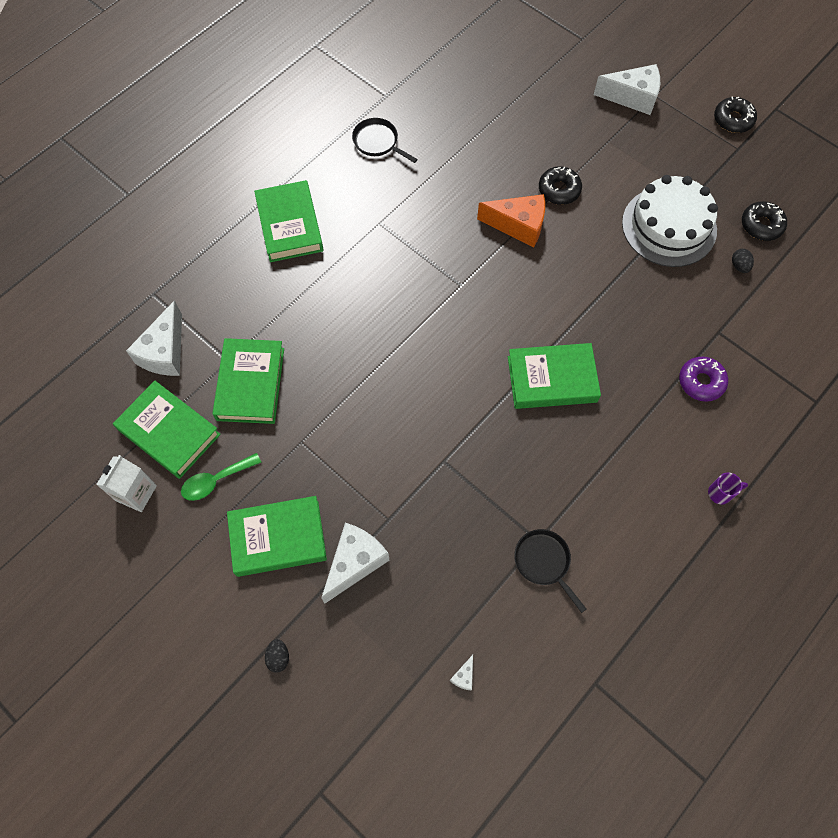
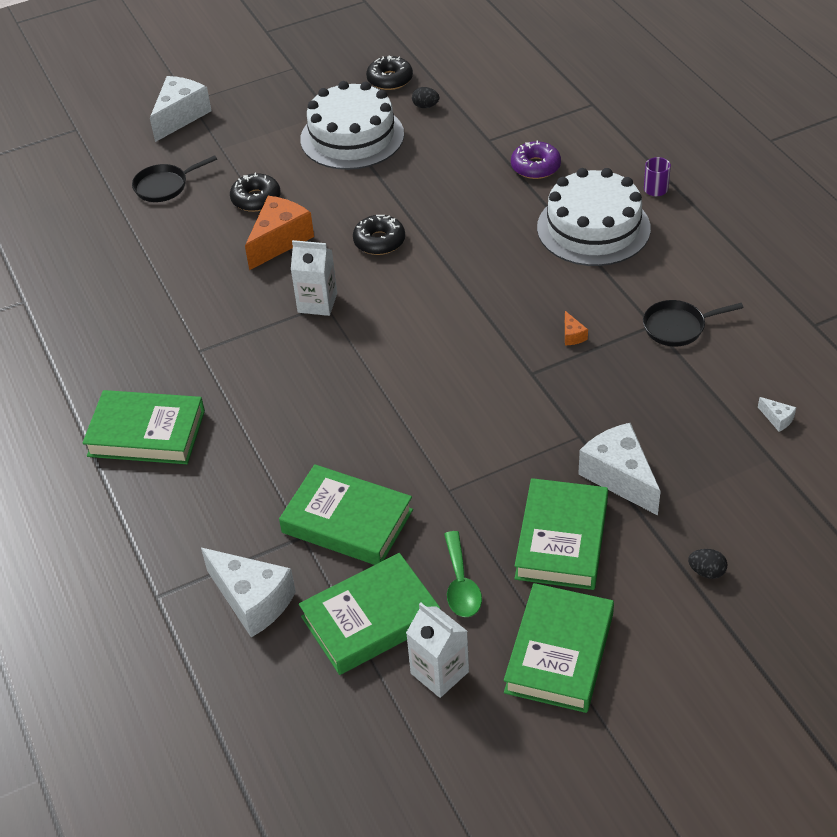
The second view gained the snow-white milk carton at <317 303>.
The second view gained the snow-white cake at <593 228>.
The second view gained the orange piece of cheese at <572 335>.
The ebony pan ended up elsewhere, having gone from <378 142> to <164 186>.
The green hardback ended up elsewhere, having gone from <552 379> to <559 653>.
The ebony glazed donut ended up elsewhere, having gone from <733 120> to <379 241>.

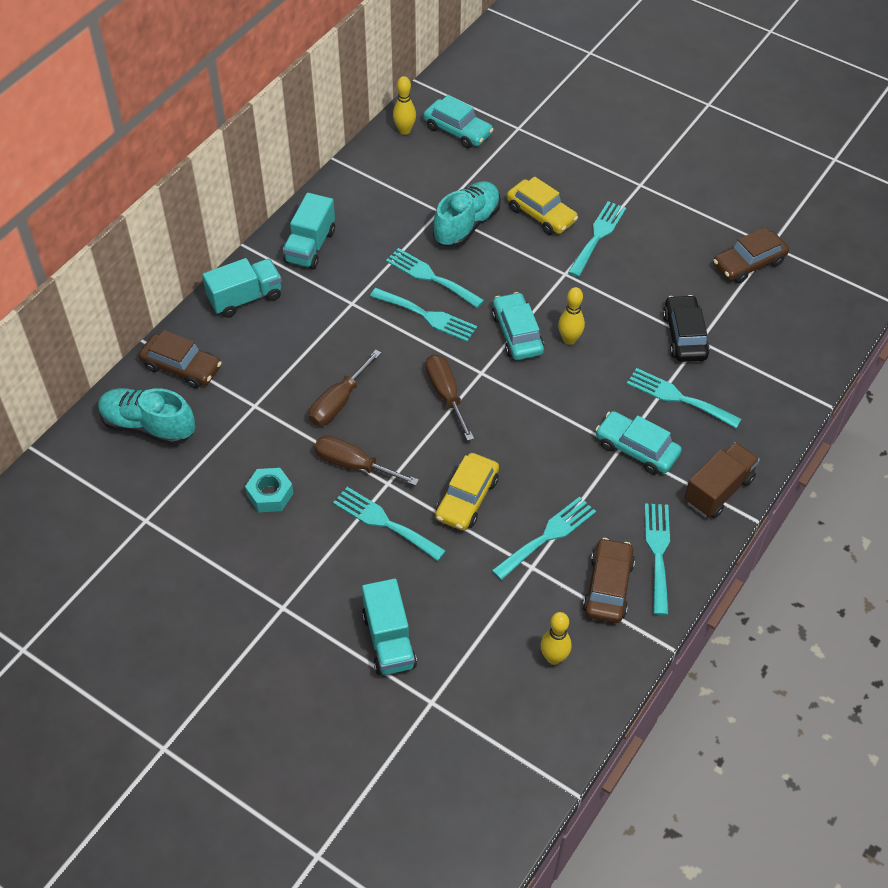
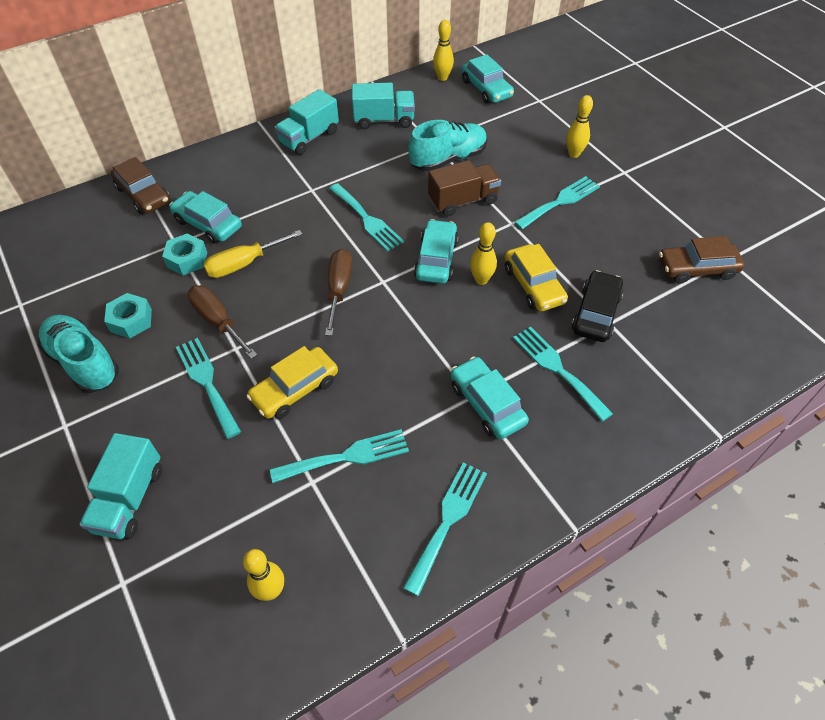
The second view lost the turquoise dinner fork at <430 277>.
The second view lost the dark brown toy car at <608 587>.
The second view gained the turquoise hexagon nut at <187 259>.
The second view gained the turquoise toy car at <208 224>.
The second view gained the golden bowling pin at <574 154>.
The turquoise shoe ended up elsewhere, having gone from <148 426> to <84 362>.
The turquoise truck ended up elsewhere, having gone from <245 298> to <384 120>.
The golden toy car ended up elsewhere, having gone from <541 214> to <533 285>.
The dark brown truck ended up elsewhere, having gone from <718 490> to <463 201>.
What was the dark brown screwdriver at <338 402> turned into the golden screwdriver at <244 264>.

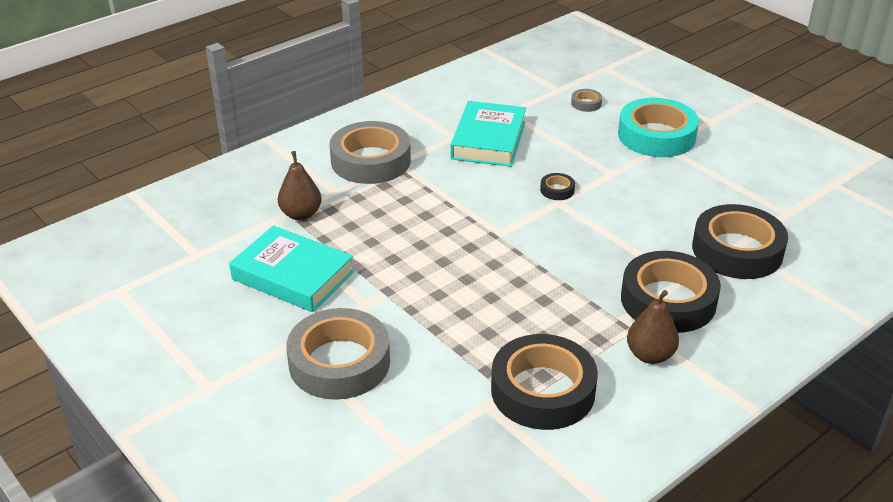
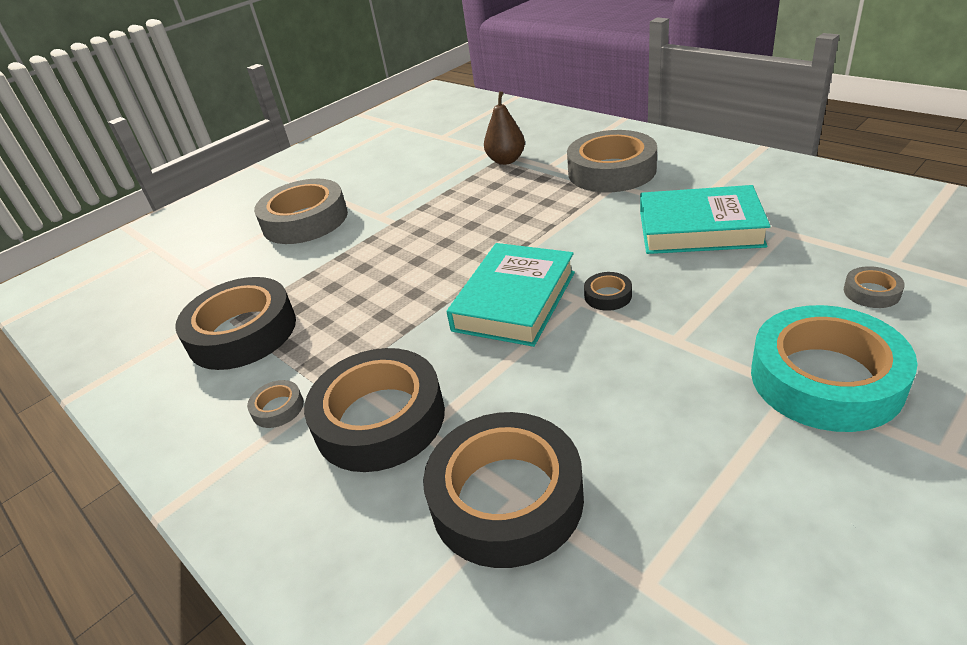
The turquoise hardback ended up elsewhere, having gone from <293 275> to <514 301>.
Where the dark brown toy pear stood at <650 355>, the ash-grey roll of tape came to stand at <278 408>.

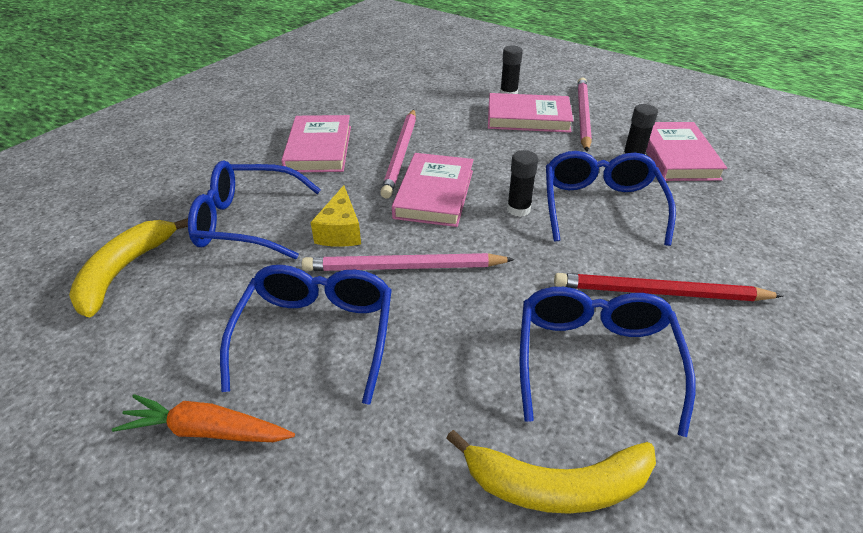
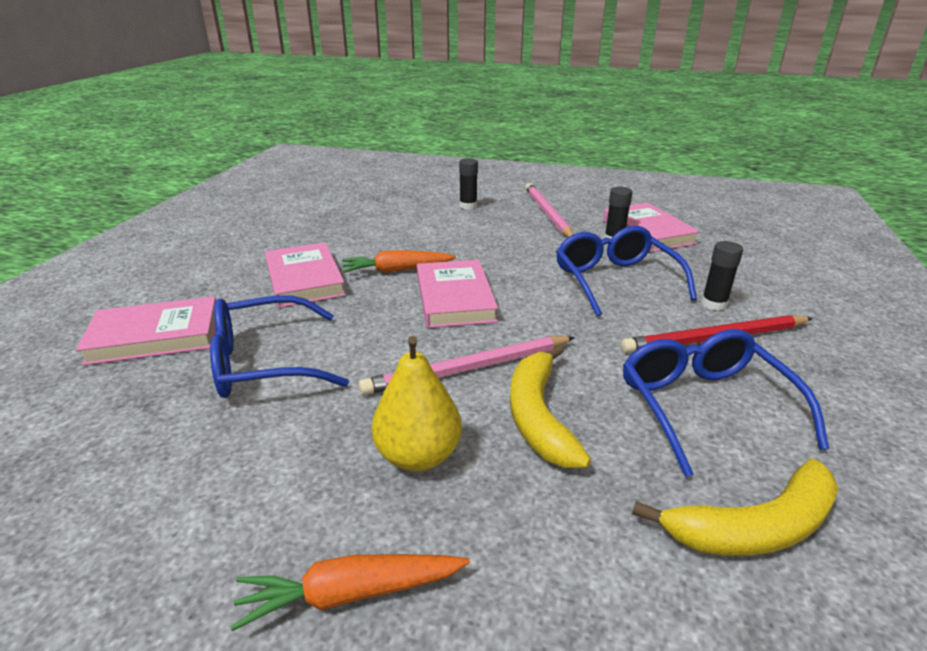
The second view lost the golden piece of cheese at <340 231>.
The golden banana ended up elsewhere, having gone from <124 271> to <538 416>.
The pink hardback ended up elsewhere, having gone from <528 118> to <155 336>.
The ebony glue ended up elsewhere, having gone from <518 209> to <714 304>.
Where the blue eyeglasses stood at <316 335>, the golden toy pear came to stand at <418 455>.
Where the pink lead pencil stood at <401 154>, the orange root vegetable came to stand at <397 270>.

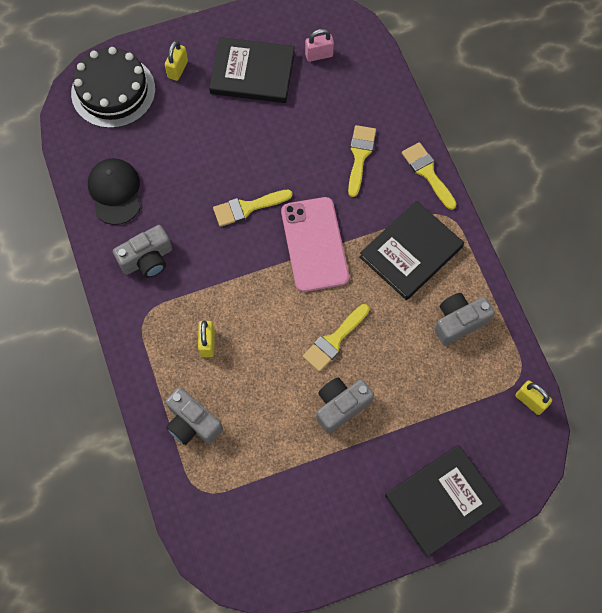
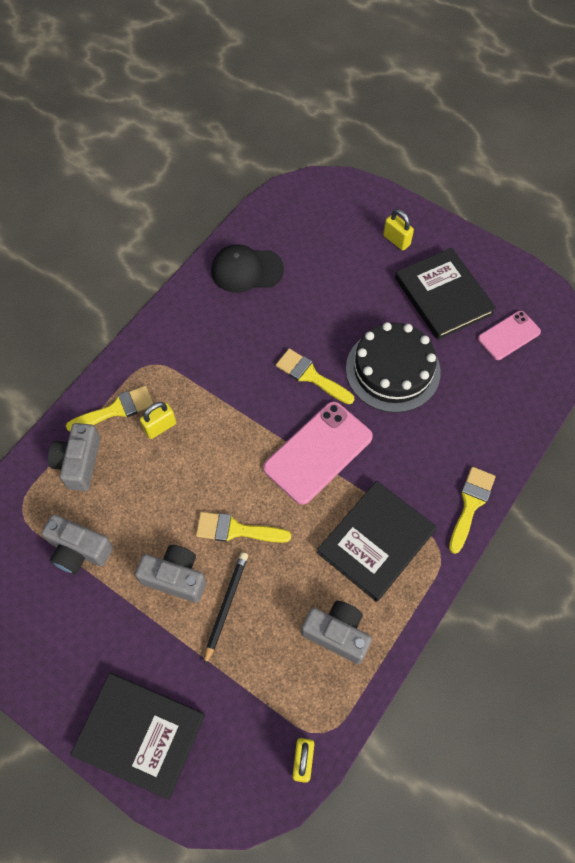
The second view gained the ebony lead pencil at <226 605>.
The ebony cake ended up elsewhere, having gone from <113 91> to <393 370>.
The ash-grey photo camera ended up elsewhere, having gone from <147 259> to <79 550>.
The golden brush ended up elsewhere, having gone from <360 156> to <116 409>.
Where the pink small lock stood at <319 55>, the pink smartphone came to stand at <509 335>.
The ebony baseball cap at <115 192> ended up facing another way, 135 degrees counterclockwise from before.
The golden small lock at <178 69> ended up facing another way, 60 degrees clockwise from before.
The ebony hardback at <411 252> ended up facing another way, 60 degrees counterclockwise from before.

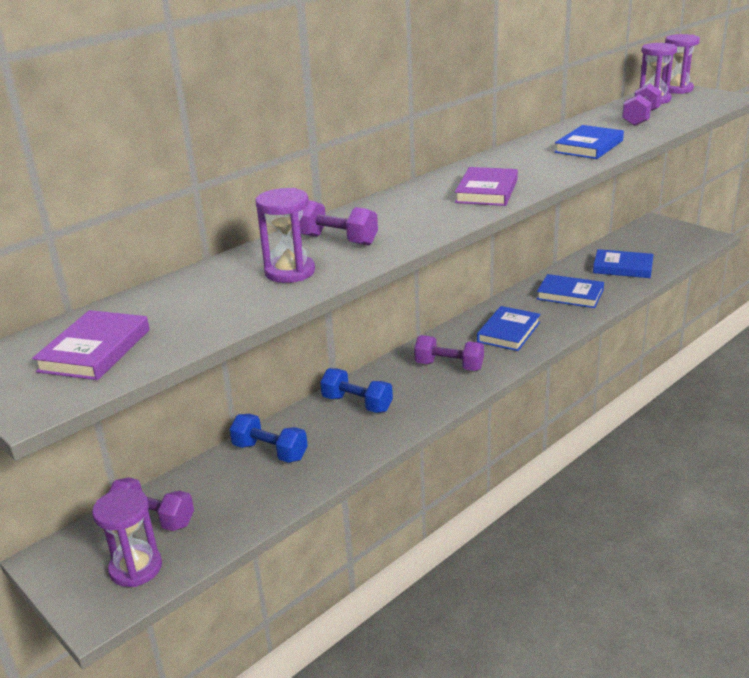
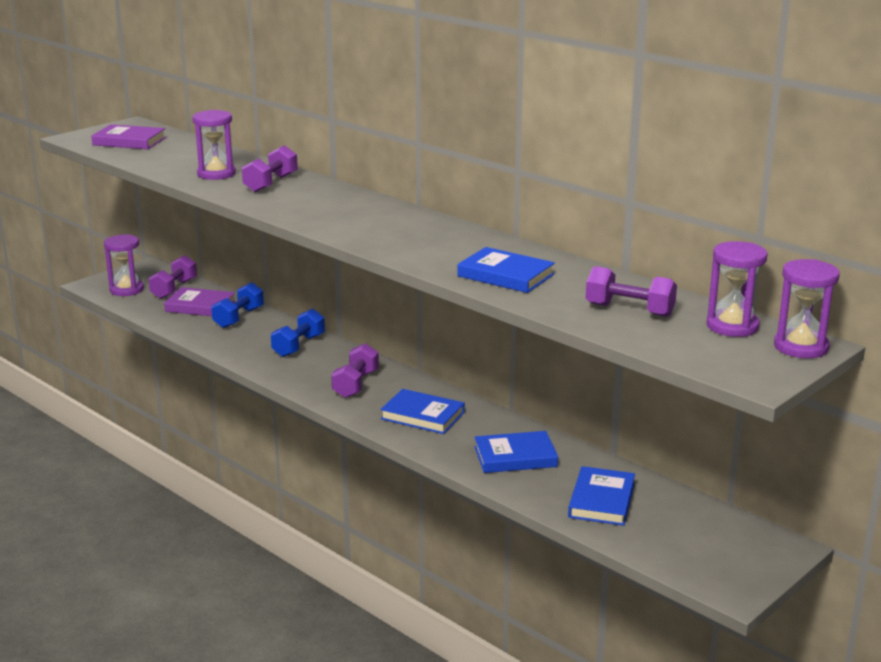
The royal purple hardback ended up elsewhere, having gone from <486 191> to <200 306>.
The blue hardback at <570 295> ended up facing another way, 60 degrees clockwise from before.

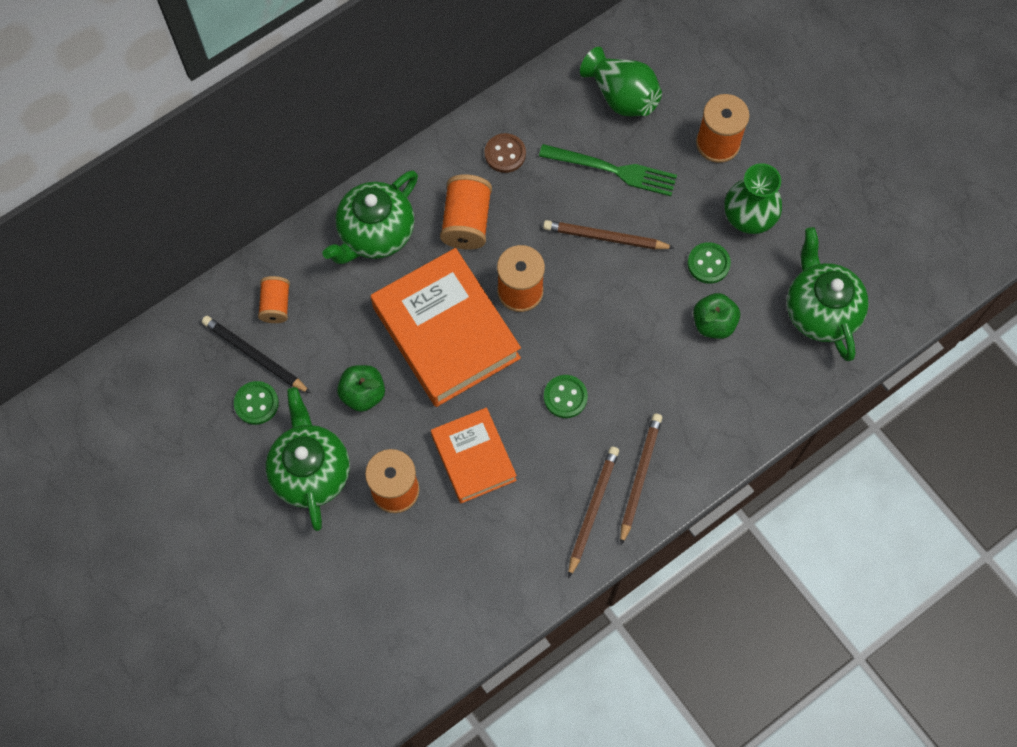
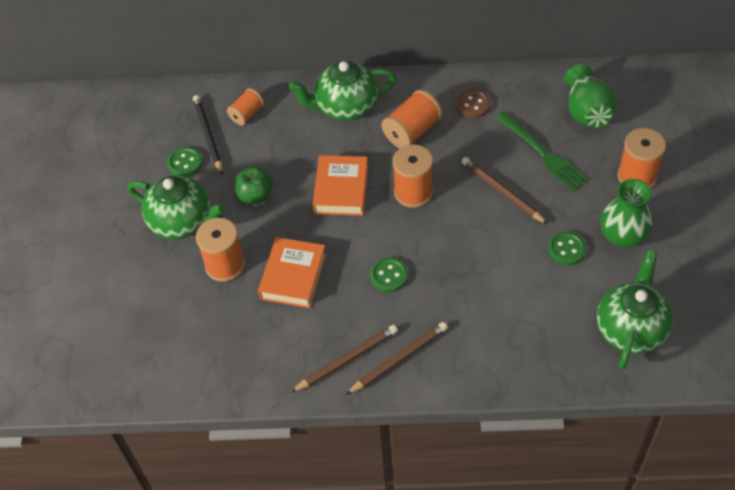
The second view lost the green apple at <713 323>.
The green tea pot at <311 472> ended up facing another way, 90 degrees clockwise from before.
The size of the orange hardback at <446 332> changed by a factor of 0.60.

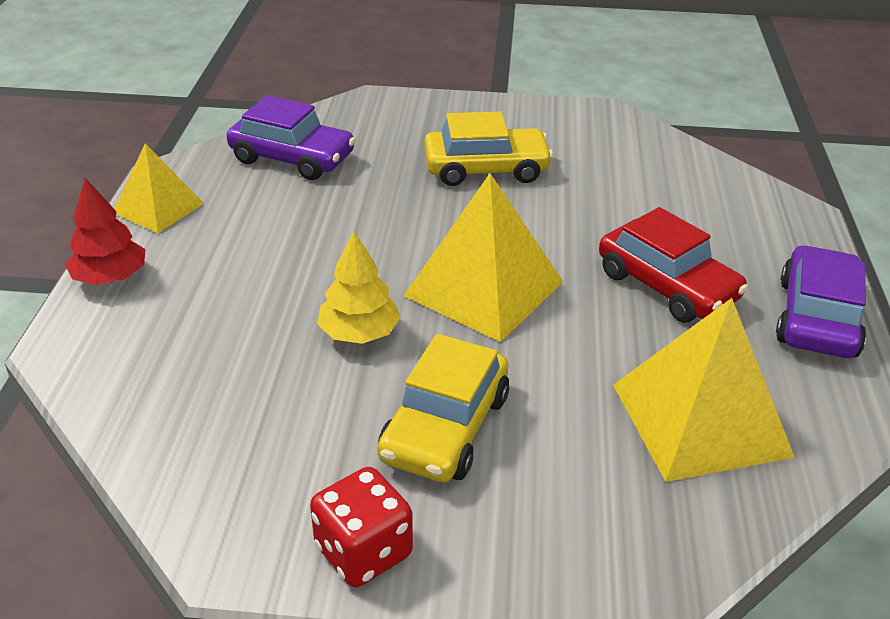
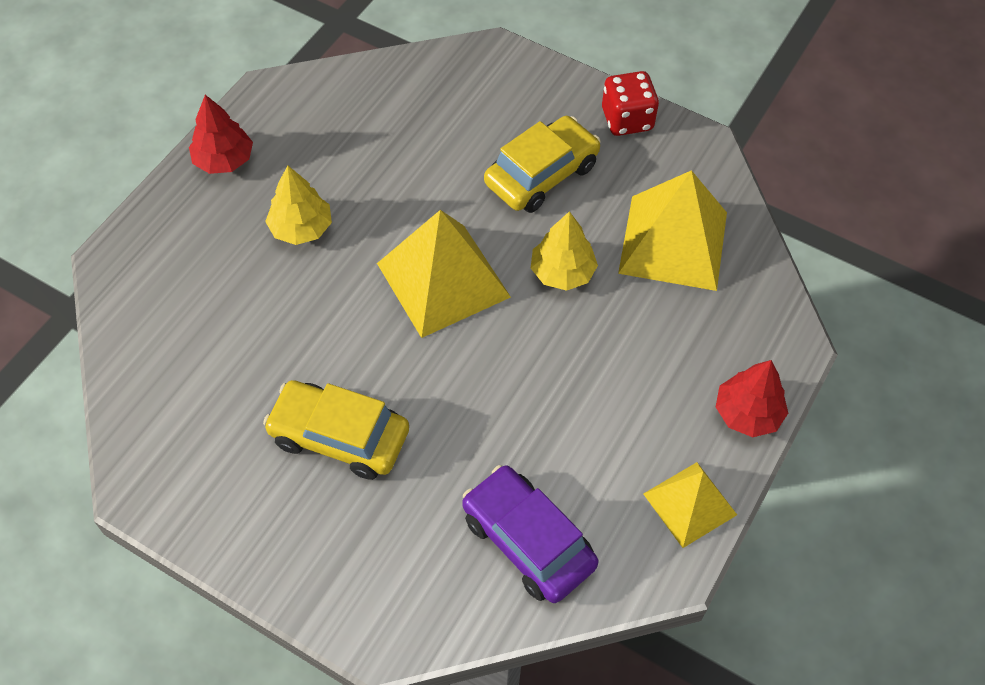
The golden pyramid ended up elsewhere, having gone from <700 419> to <673 242>.
Where the crimson toy car stood at <667 285>, the golden fir tree came to stand at <301 228>.
Where the royal purple toy car stood at <817 318>, the crimson fir tree came to stand at <224 160>.

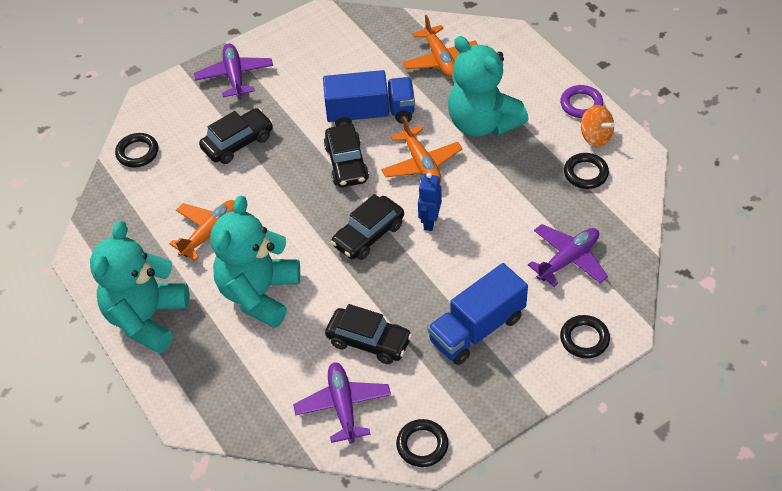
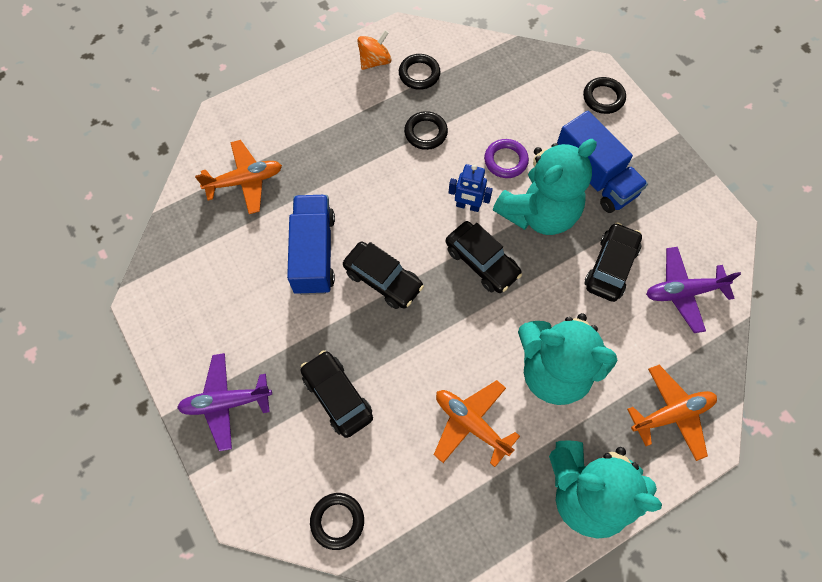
The second view lost the royal purple plane at <568 259>.
The orange plane ended up elsewhere, having gone from <421 164> to <671 414>.
The ebony ring ended up elsewhere, having gone from <422 445> to <425 133>.
The turquoise teddy bear ended up elsewhere, having gone from <482 123> to <539 213>.
The royal purple ring ended up elsewhere, having gone from <581 104> to <505 160>.
The ebony toy car at <346 163> ended up facing another way, 45 degrees clockwise from before.

